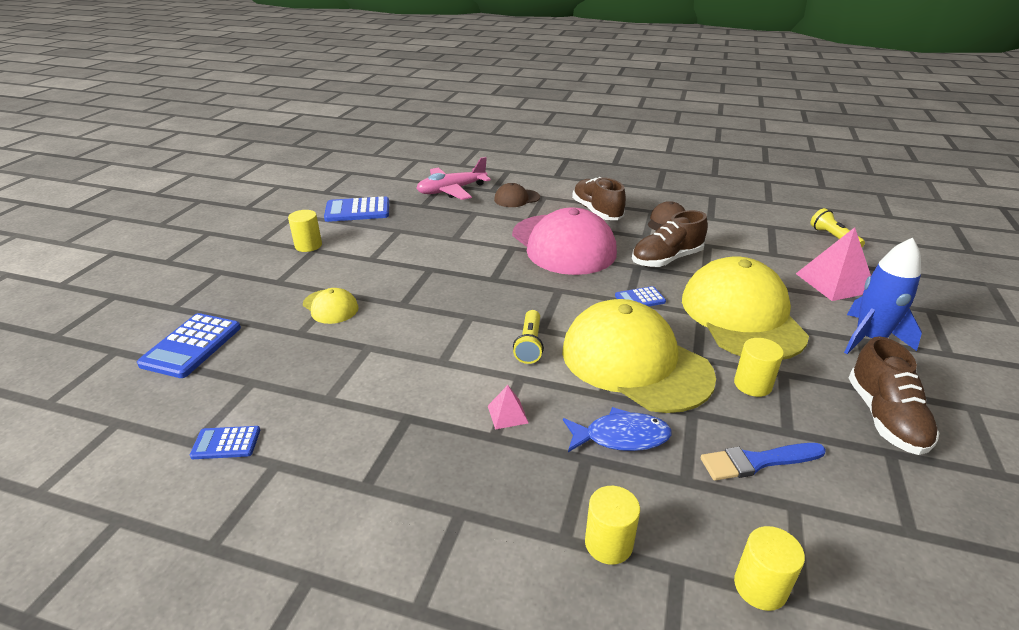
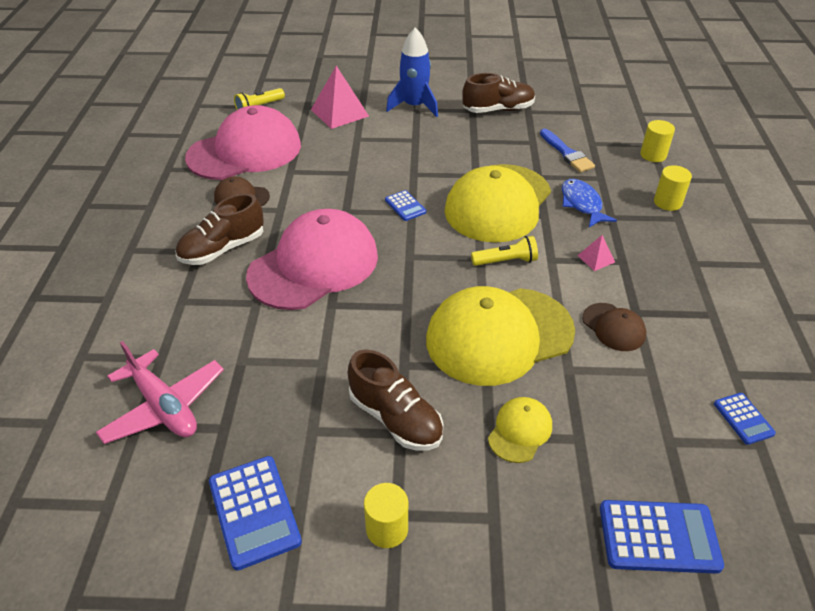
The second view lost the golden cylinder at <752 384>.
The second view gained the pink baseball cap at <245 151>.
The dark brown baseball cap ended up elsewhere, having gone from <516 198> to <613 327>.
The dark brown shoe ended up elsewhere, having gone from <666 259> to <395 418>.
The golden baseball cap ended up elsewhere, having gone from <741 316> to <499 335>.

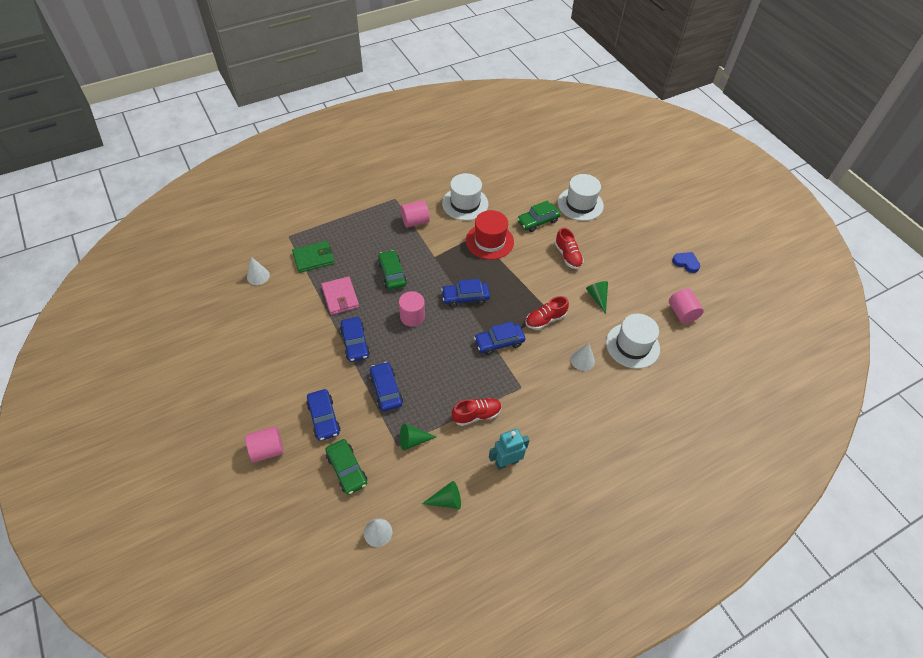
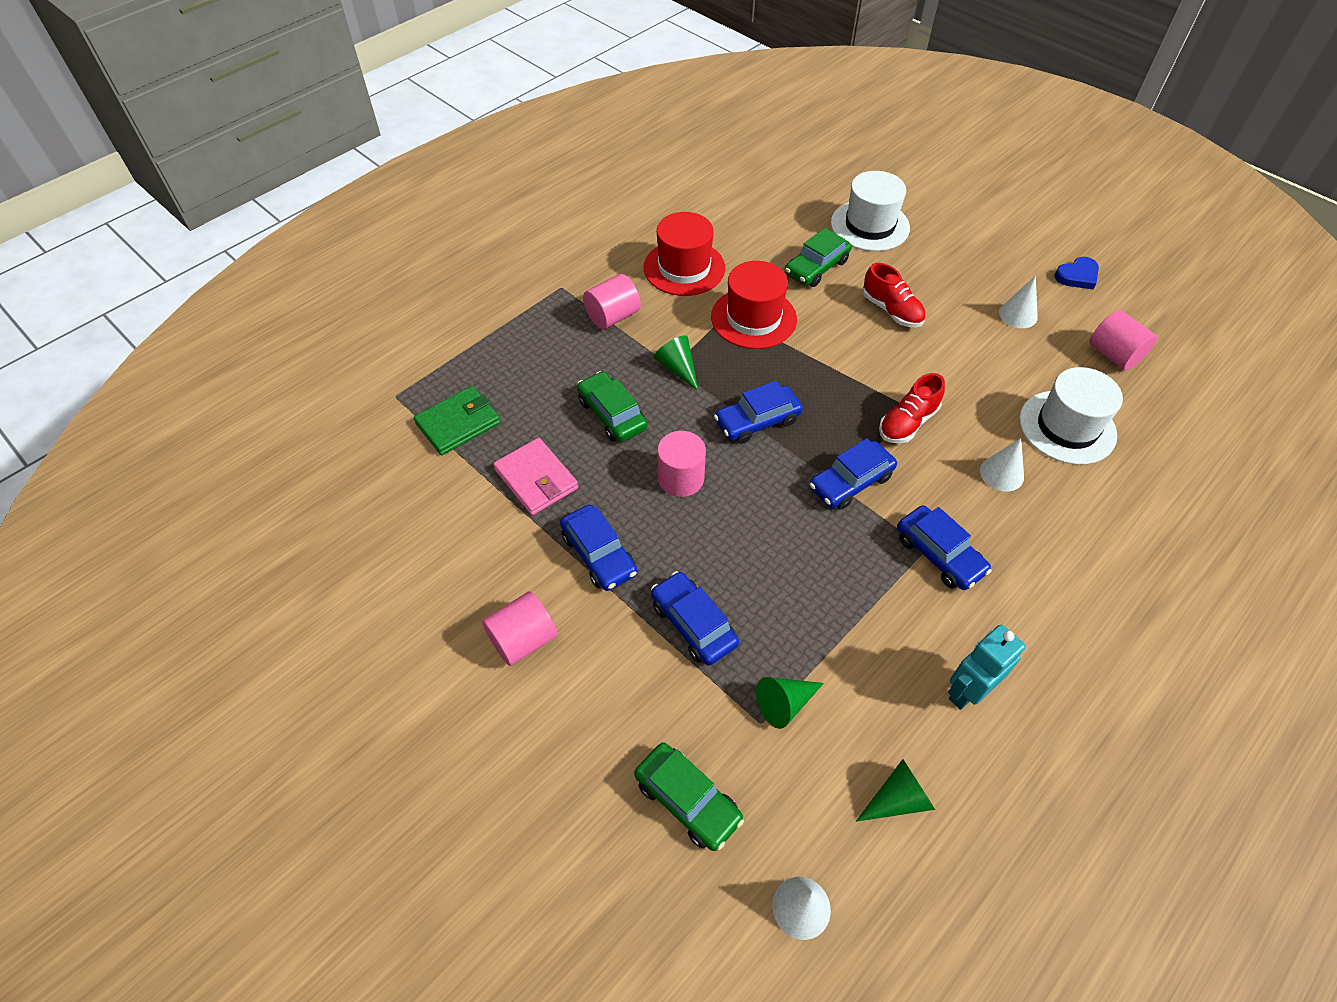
The second view lost the crimson shoe at <476 415>.
The pink cylinder ended up elsewhere, having gone from <267 450> to <523 639>.
The snow-white solid cone ended up elsewhere, having gone from <258 276> to <1018 314>.
The blue toy car ended up elsewhere, having gone from <324 418> to <939 554>.
The green solid cone ended up elsewhere, having gone from <597 297> to <678 368>.
What was the snow-white tall hat at <465 203> turned into the crimson tall hat at <684 268>.
The blue heart at <686 263> ended up facing another way, 135 degrees clockwise from before.

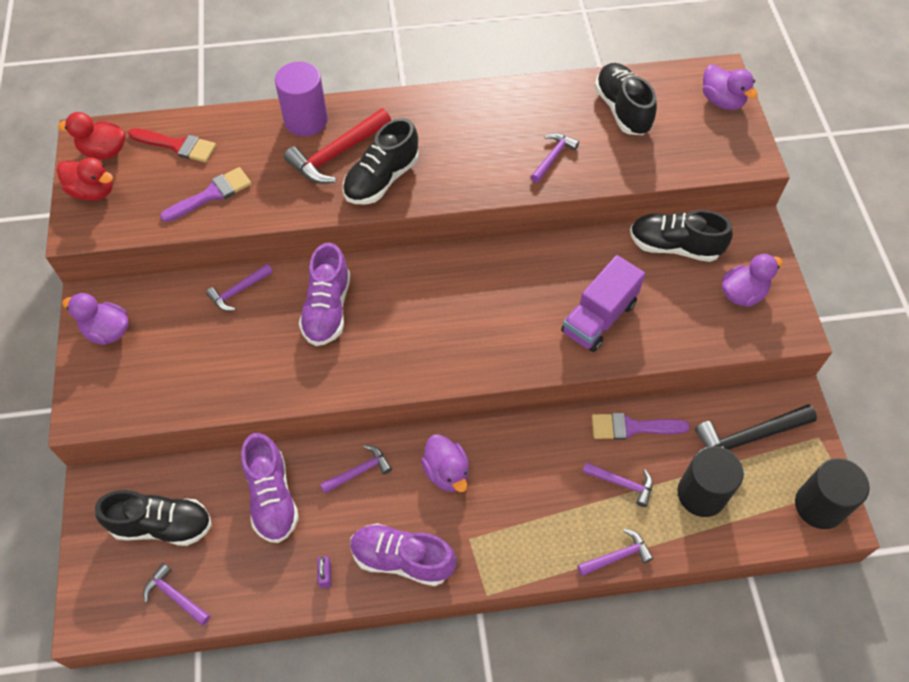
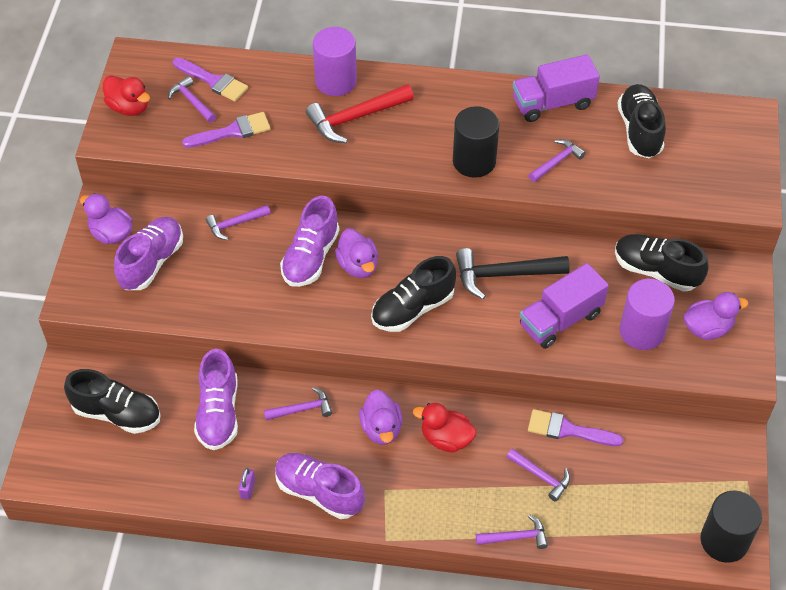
The second view gained the royal purple shoe at <151 262>.
The second view gained the royal purple truck at <552 103>.
The second view gained the royal purple cylinder at <642 331>.
The crimson toy duck ended up elsewhere, having gone from <104 151> to <446 438>.
The royal purple claw hammer ended up elsewhere, having gone from <175 596> to <192 101>.
The ebony shoe ended up elsewhere, having gone from <381 179> to <412 308>.
The ebony cylinder ended up elsewhere, having gone from <701 494> to <474 161>.
The ebony claw hammer ended up elsewhere, having gone from <749 438> to <504 275>.
The royal purple toy duck ended up elsewhere, having gone from <722 101> to <358 265>.
What was the crimson brush at <177 145> turned into the royal purple brush at <213 81>.

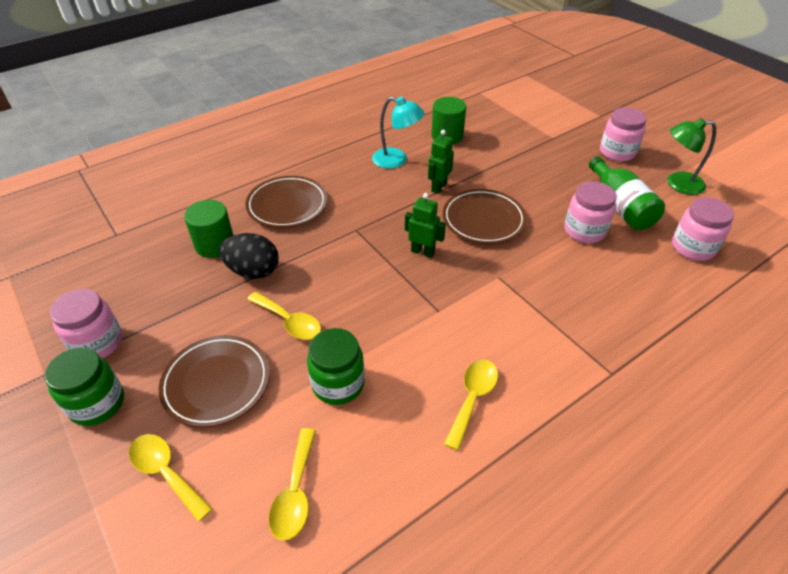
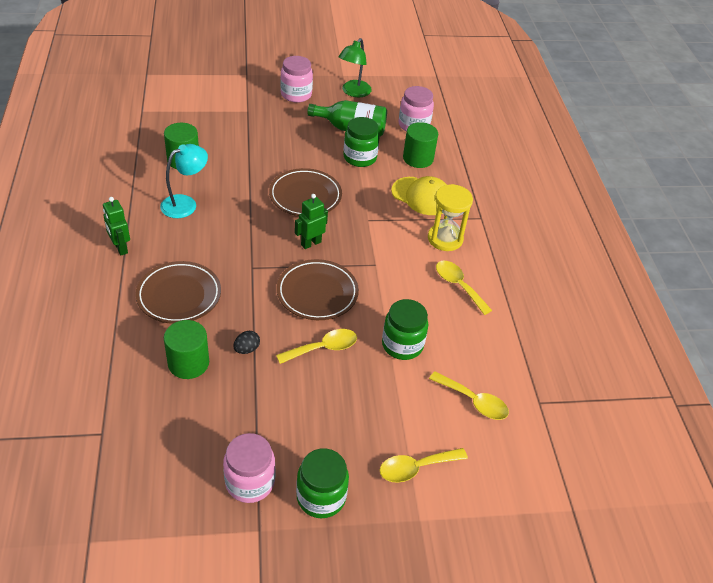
The second view gained the golden baseball cap at <422 196>.
The second view gained the green cylinder at <418 158>.
The second view gained the golden sand timer at <445 239>.
The dark brown dinner plate ended up elsewhere, having gone from <216 383> to <317 293>.
The green robot figure ended up elsewhere, having gone from <438 187> to <120 248>.
What was the pink jar at <584 231> turned into the green jar at <360 158>.
The size of the ebony toy egg at <253 271> changed by a factor of 0.51.

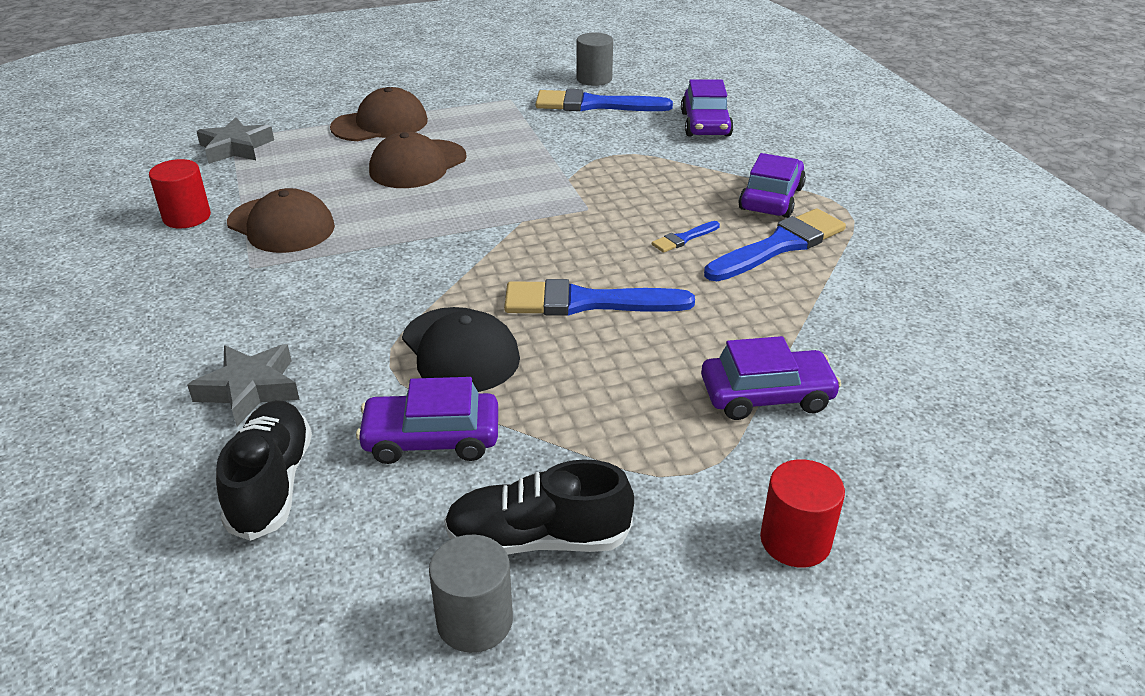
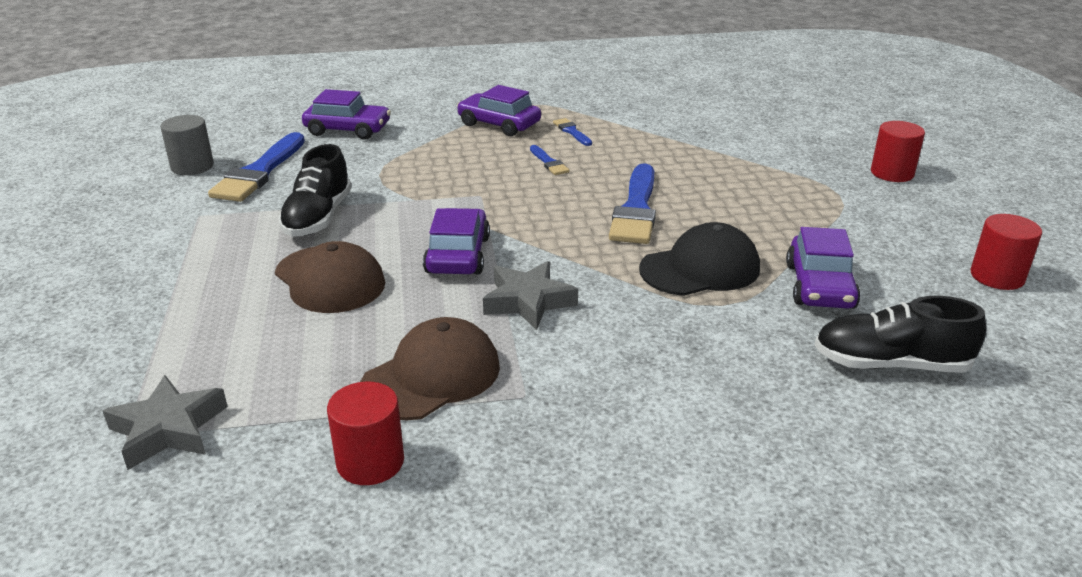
The second view lost the dark brown baseball cap at <380 124>.
The ash-grey five-pointed star ended up elsewhere, having gone from <250 389> to <528 301>.
The ebony shoe ended up elsewhere, having gone from <538 539> to <318 218>.
The royal purple toy car ended up elsewhere, having gone from <766 395> to <458 255>.
What was the ash-grey cylinder at <474 621> turned into the crimson cylinder at <997 276>.
The size of the blue brush at <779 246> changed by a factor of 0.47.

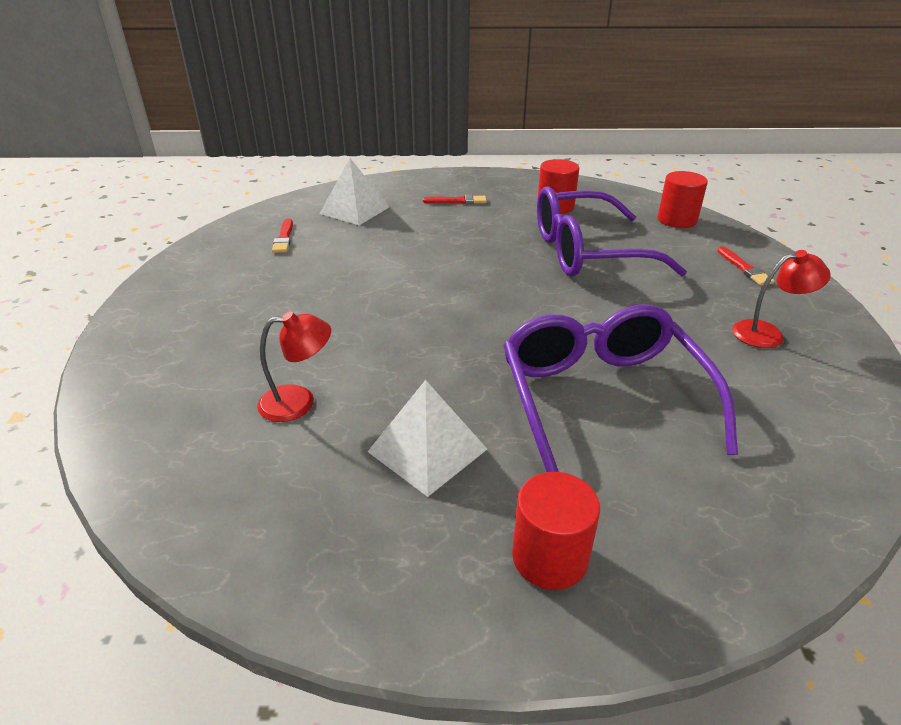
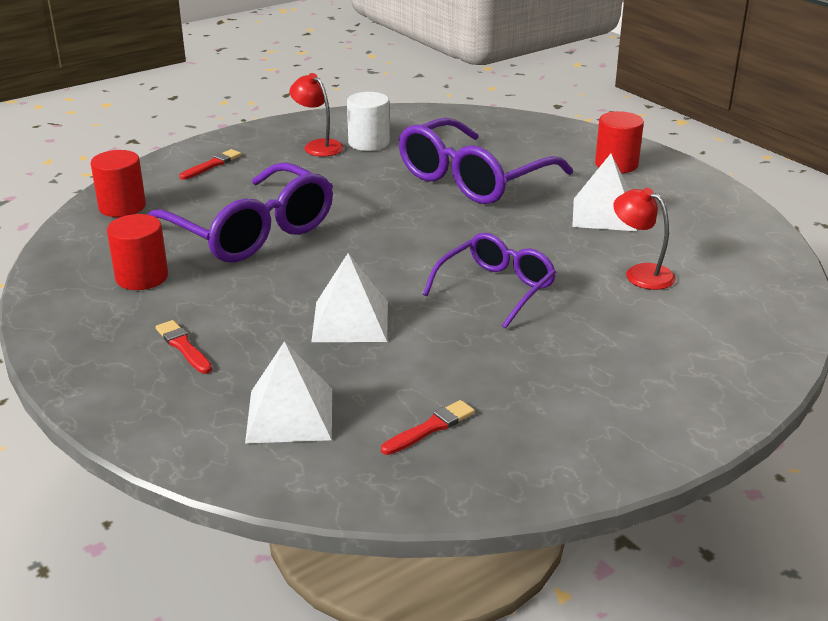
The second view gained the snow-white pyramid at <350 321>.
The second view gained the snow-white cylinder at <369 143>.
The second view gained the royal purple eyeglasses at <496 288>.

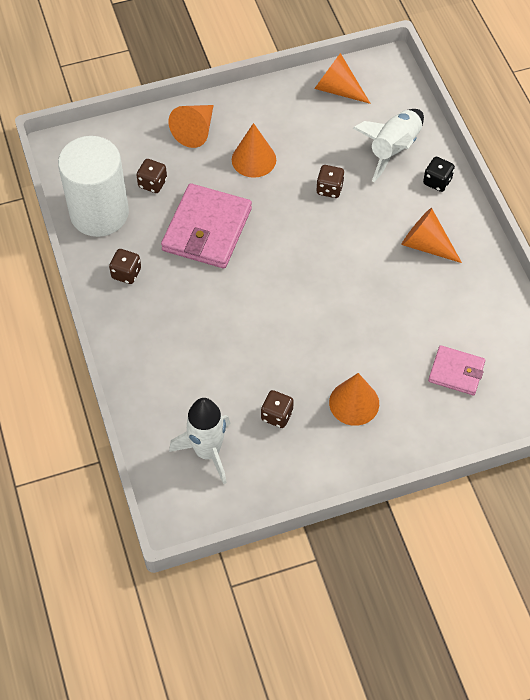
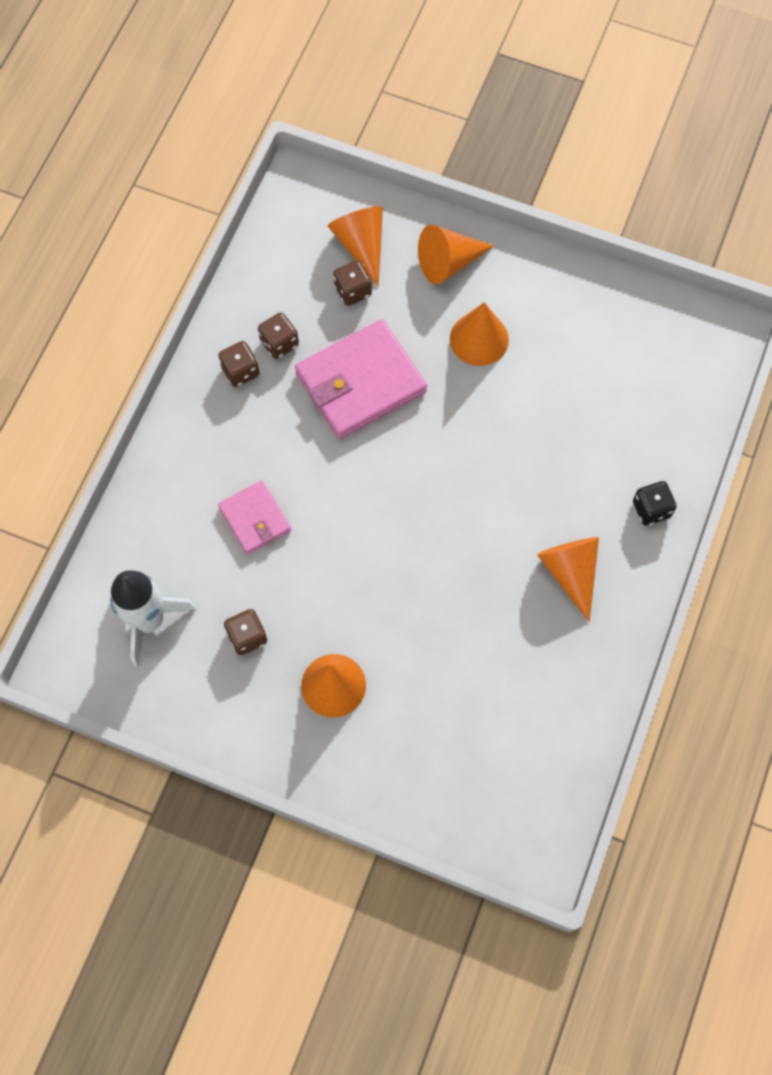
The second view lost the snow-white cylinder at <99 213>.
The second view lost the snow-white toy rocket at <393 149>.
The orange solid cone ended up elsewhere, having gone from <337 89> to <361 245>.
The dark brown die ended up elsewhere, having gone from <329 189> to <279 343>.
The pink card wallet ended up elsewhere, having gone from <456 372> to <255 519>.

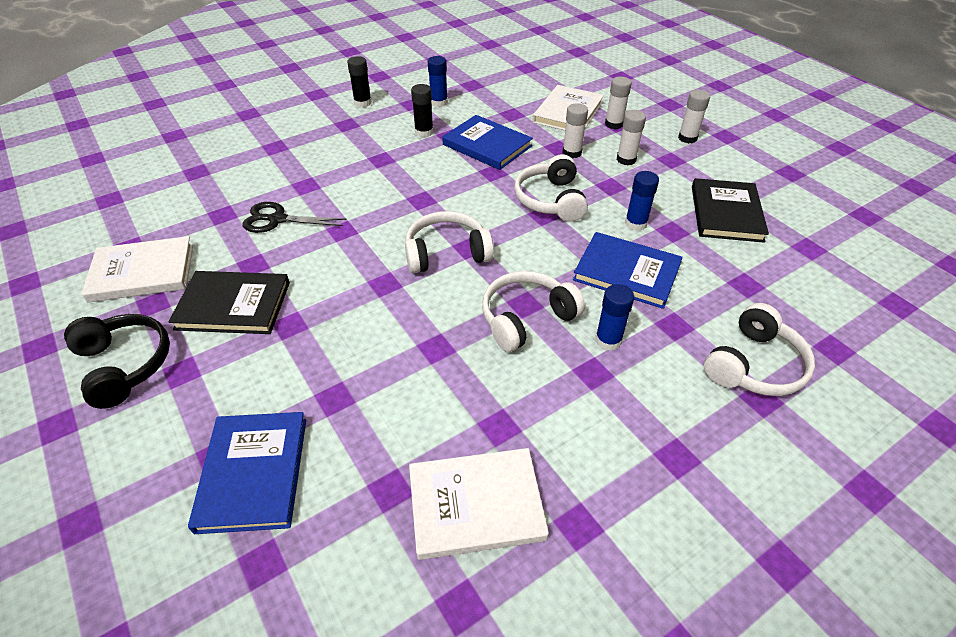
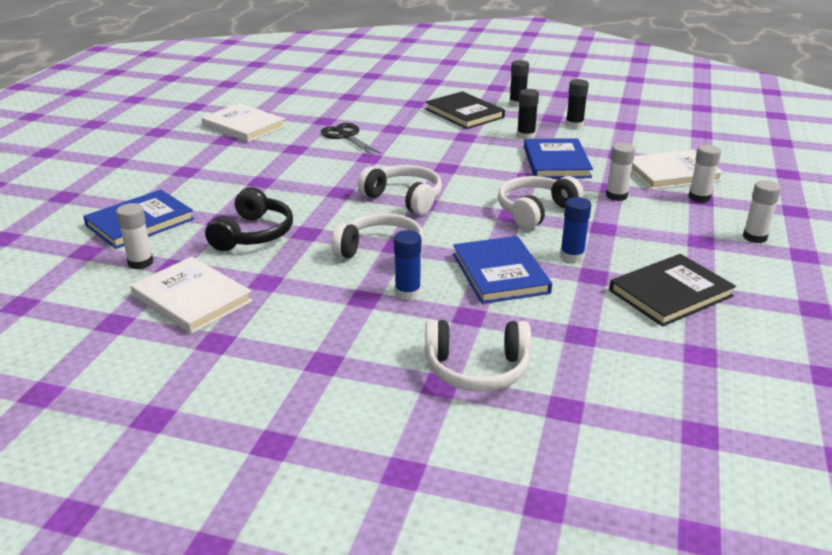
The ebony over-ear headphones ended up elsewhere, having gone from <124 365> to <253 234>.
The ebony hardback ended up elsewhere, having gone from <233 305> to <464 113>.
The snow-white glue ended up elsewhere, having gone from <626 159> to <140 262>.
What was the blue glue at <439 102> turned into the ebony glue at <574 125>.

